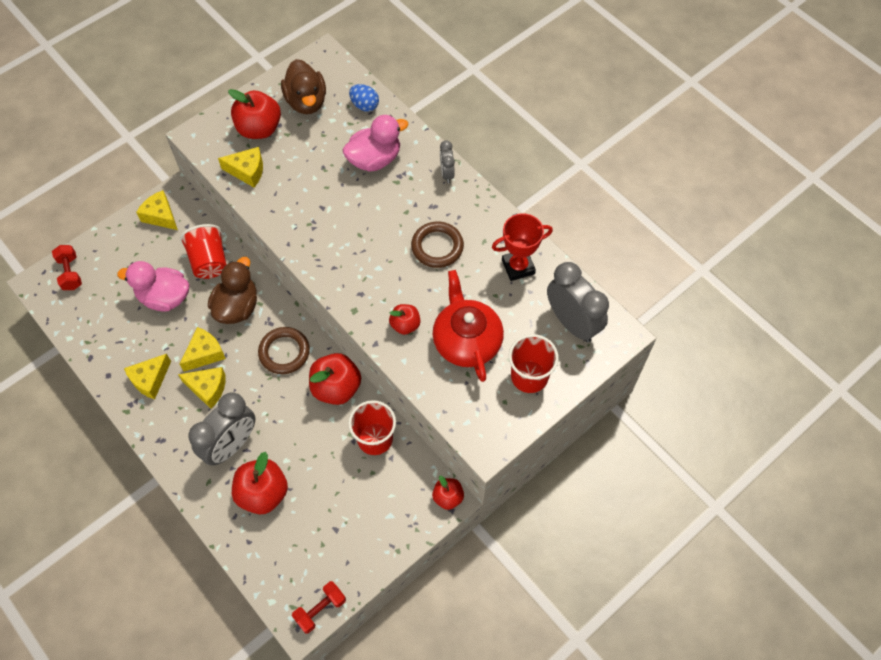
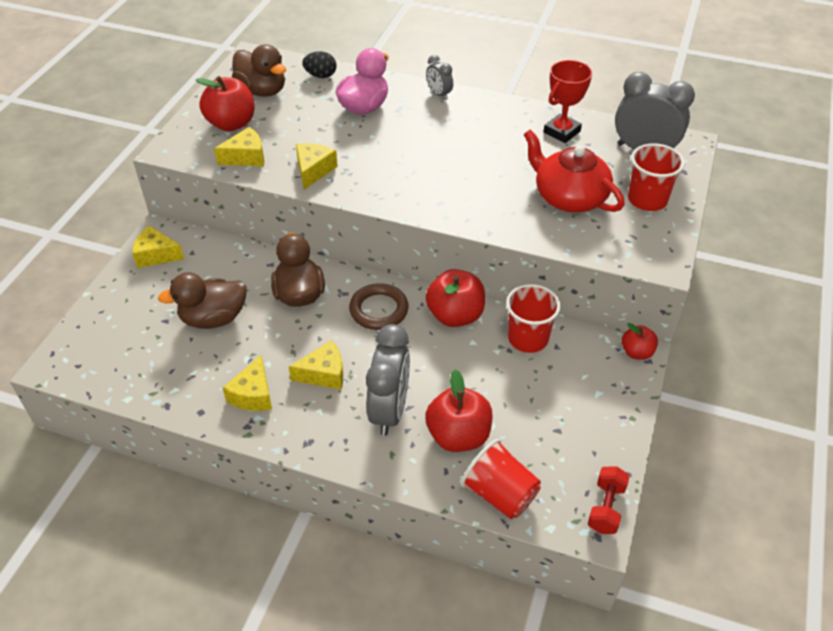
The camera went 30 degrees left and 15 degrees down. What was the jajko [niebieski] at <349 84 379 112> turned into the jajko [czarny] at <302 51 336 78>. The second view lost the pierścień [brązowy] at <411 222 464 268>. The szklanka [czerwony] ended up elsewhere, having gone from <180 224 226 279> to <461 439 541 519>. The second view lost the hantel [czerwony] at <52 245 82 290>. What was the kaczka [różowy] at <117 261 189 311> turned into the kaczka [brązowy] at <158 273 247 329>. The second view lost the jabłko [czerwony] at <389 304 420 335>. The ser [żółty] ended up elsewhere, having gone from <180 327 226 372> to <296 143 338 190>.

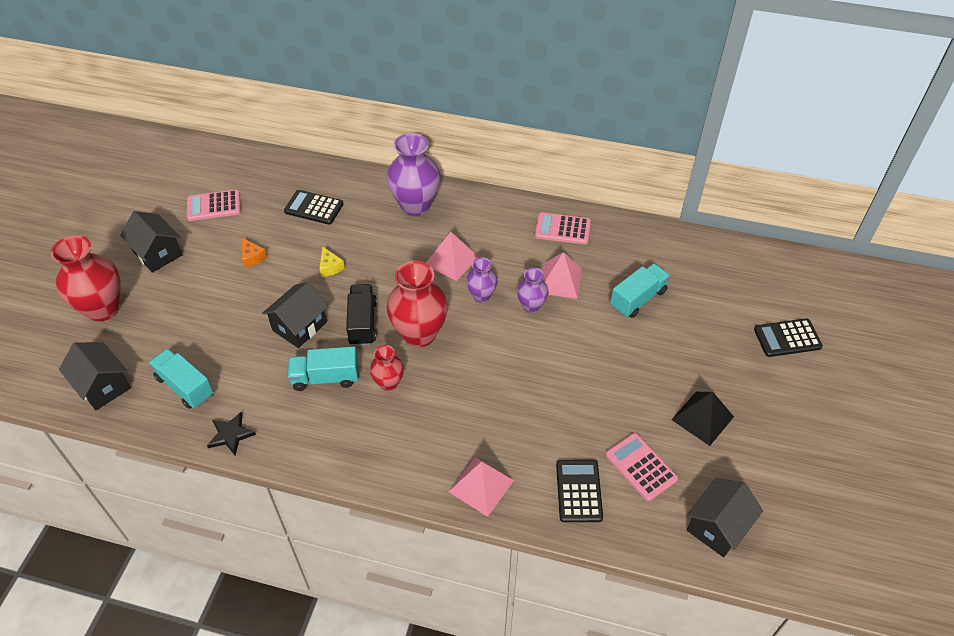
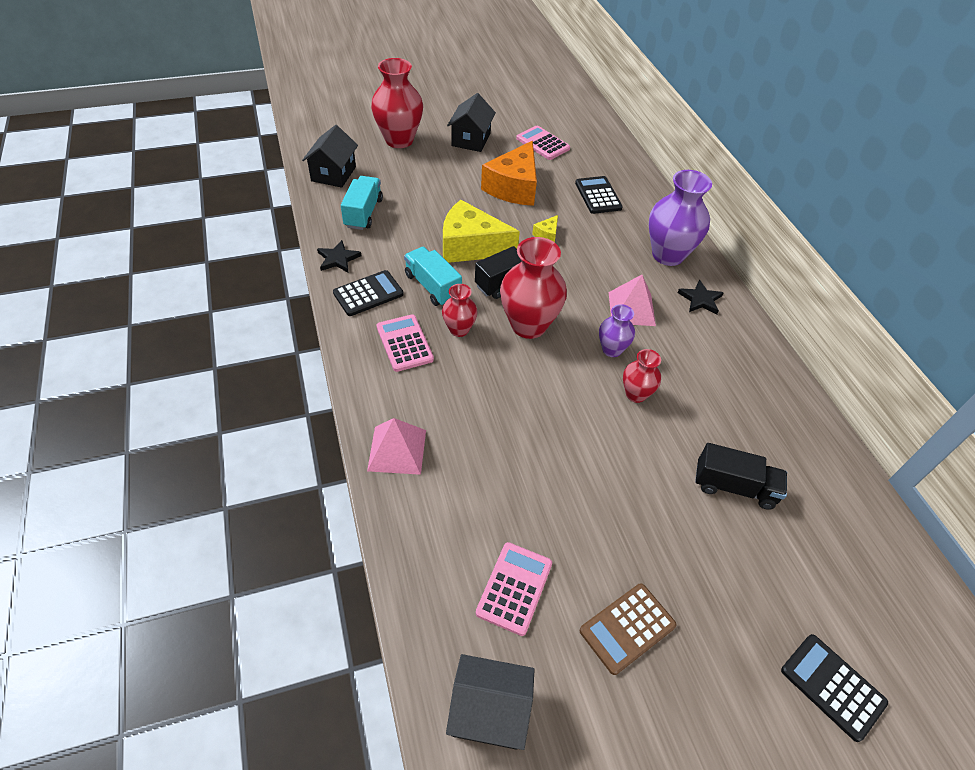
The camera went 55 degrees right and 0 degrees up. The kalkulator [różowy] ended up elsewhere, having gone from <535 212 591 245> to <377 314 434 372>. The size of the ser [pomarańczowy] at <242 238 267 268> changed by a factor of 2.39. The second view lost the piramida [różowy] at <542 252 582 299>. What was the ciężarówka [turkusowy] at <610 263 670 318> turned into the ciężarówka [czarny] at <695 443 787 510>. What was the wazon [fioletowy] at <517 268 548 313> turned into the wazon [czerwony] at <623 349 661 403>. Where the domek [czarny] stood at <262 282 328 348>, the ser [żółty] came to stand at <443 200 520 263>. Where the piramida [czarny] stood at <671 392 734 446>, the kalkulator [brązowy] came to stand at <580 583 677 675>. The kalkulator [czarny] ended up elsewhere, having gone from <556 460 603 522> to <333 270 404 316>. The second view gained the gwiazda [czarny] at <678 280 724 314>.

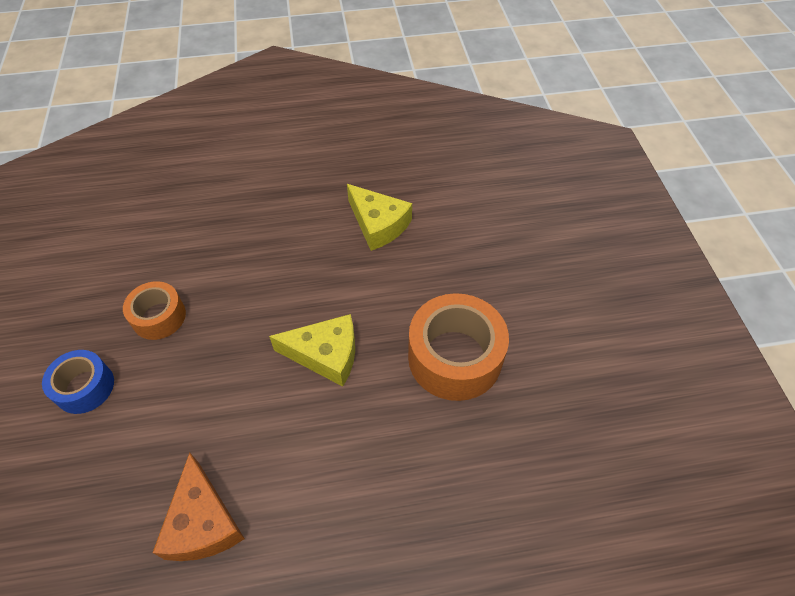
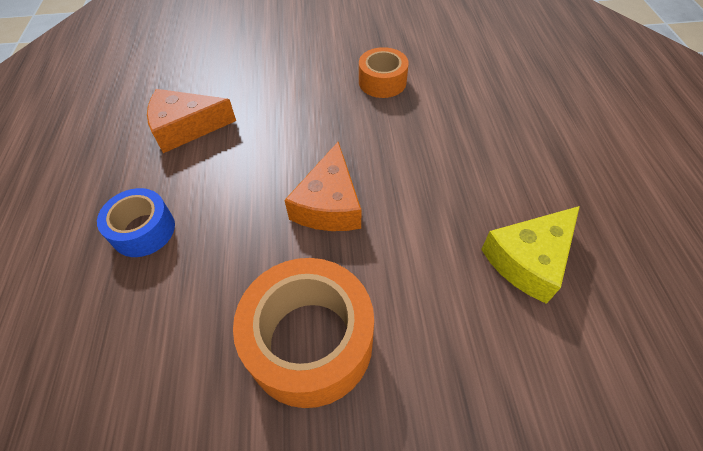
The camera went 95 degrees right and 0 degrees up. What was the ser [żółty] at <269 314 355 387> turned into the ser [pomarańczowy] at <284 142 361 231>. The taśma klejąca [niebieski] ended up elsewhere, having gone from <42 350 114 414> to <97 188 175 257>.

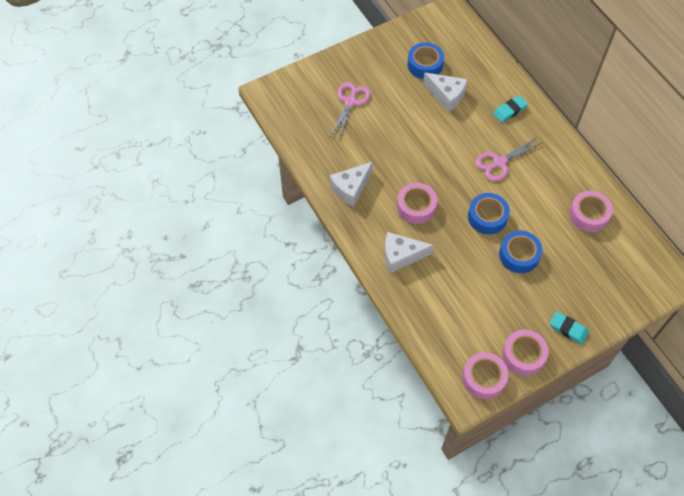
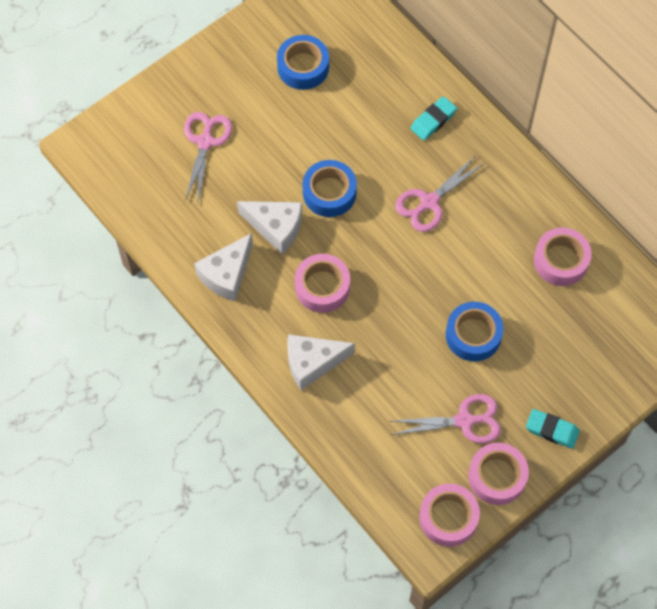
The camera went 10 degrees left and 5 degrees up. The ser [biały] ended up elsewhere, having gone from <423 73 468 112> to <237 201 302 254>. The taśma klejąca [niebieski] ended up elsewhere, having gone from <468 193 510 234> to <303 160 357 217>. The second view gained the nożyczki [różowy] at <391 394 501 444>.

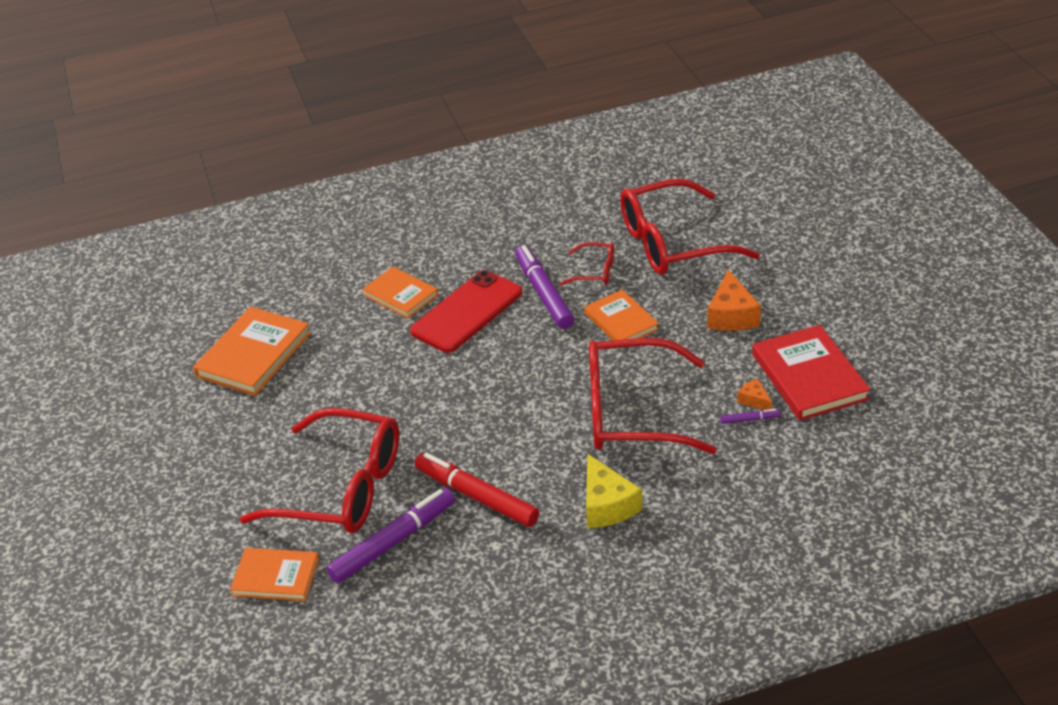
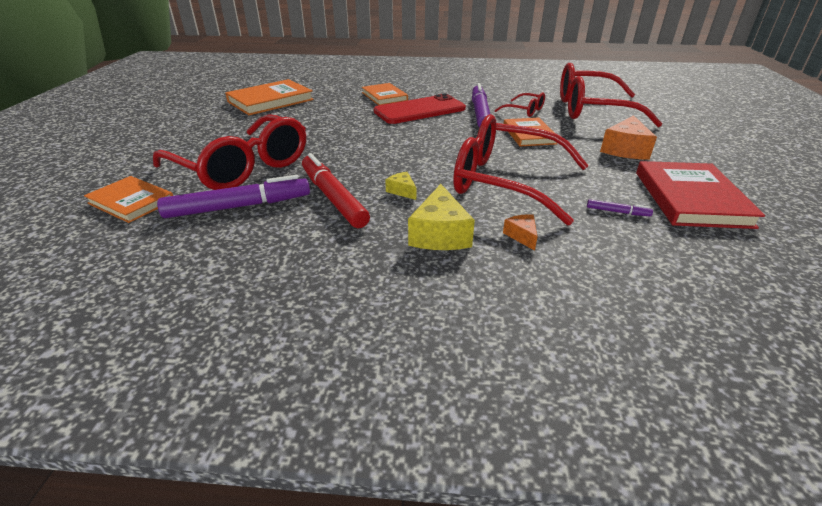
The camera went 20 degrees right and 5 degrees down. The ser [pomarańczowy] ended up elsewhere, having gone from <737 379 772 410> to <503 214 537 251>. The second view gained the ser [żółty] at <385 172 416 200>.

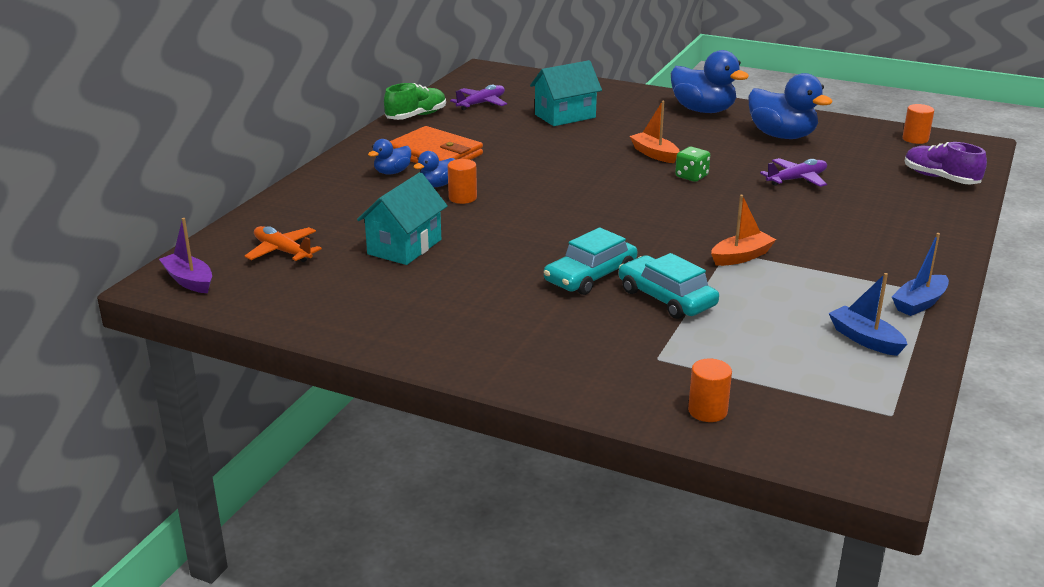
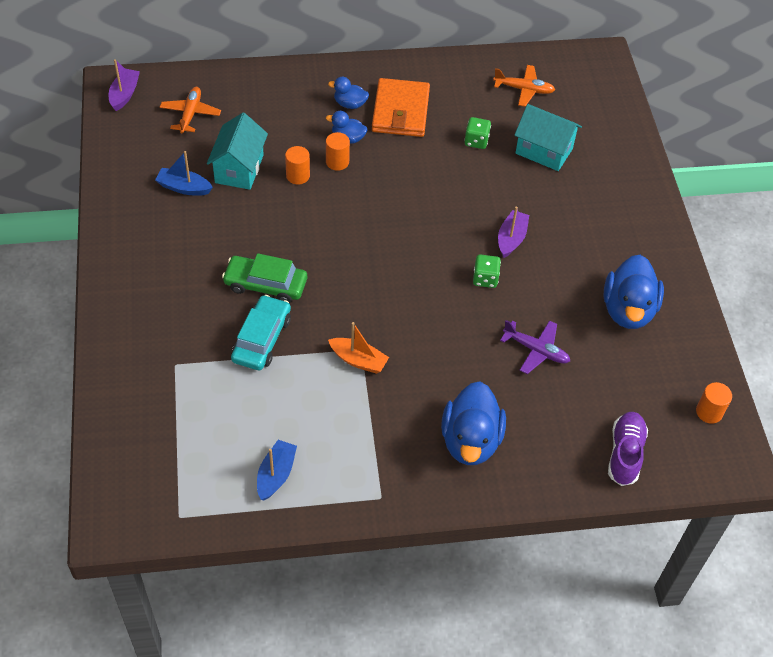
The camera went 55 degrees right and 25 degrees up. The kaczka [niebieski] ended up elsewhere, having gone from <671 50 749 113> to <441 381 506 465>. The second view lost the but [zielony] at <384 83 446 120>. What was the samolot [fioletowy] at <450 85 507 110> turned into the samolot [pomarańczowy] at <493 65 555 107>. What was the łódka [pomarańczowy] at <630 101 679 163> turned into the łódka [fioletowy] at <498 207 529 258>. The domek [turkusowy] at <357 172 448 265> ended up facing another way, 75 degrees counterclockwise from before. What was the samochód [turkusowy] at <544 227 637 295> turned into the samochód [zielony] at <222 253 307 303>. The łódka [niebieski] ended up elsewhere, having gone from <892 233 949 316> to <155 151 213 196>. The walec [pomarańczowy] ended up elsewhere, having gone from <688 359 732 422> to <285 146 310 185>. The second view gained the kostka do gry [zielony] at <464 117 491 149>.

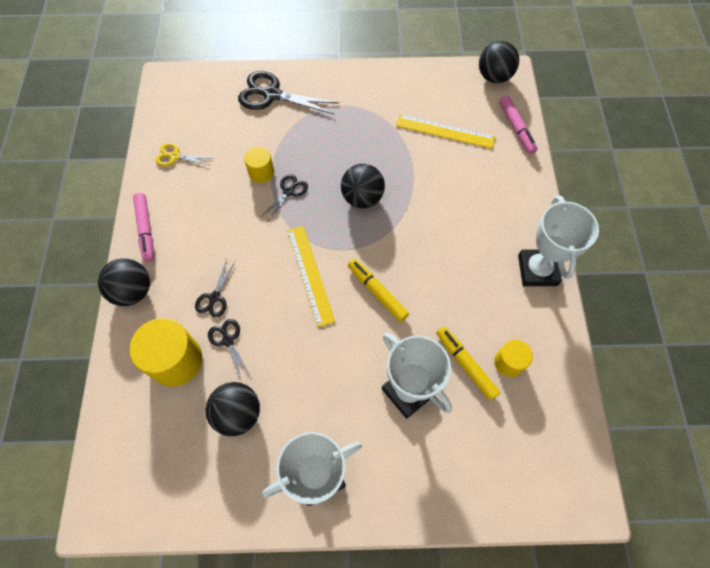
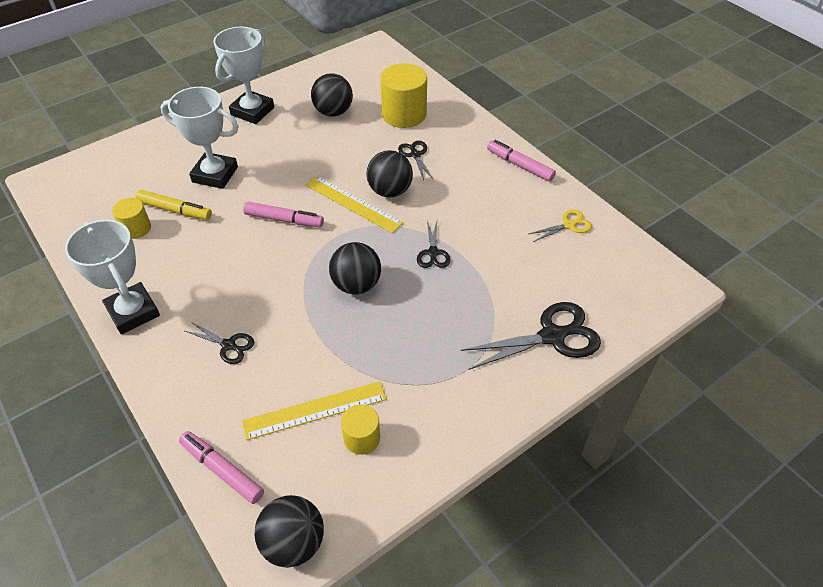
The camera went 145 degrees right and 15 degrees down. The walec [żółty] ended up elsewhere, having gone from <244 147 274 183> to <341 404 380 455>. The piłka [czarny] ended up elsewhere, having gone from <98 258 150 306> to <366 150 413 198>. What was the flamaster [żółty] at <348 259 409 322> turned into the flamaster [różowy] at <243 202 324 227>. The nożyczki [czarny] ended up elsewhere, having gone from <208 319 251 380> to <183 322 254 364>.

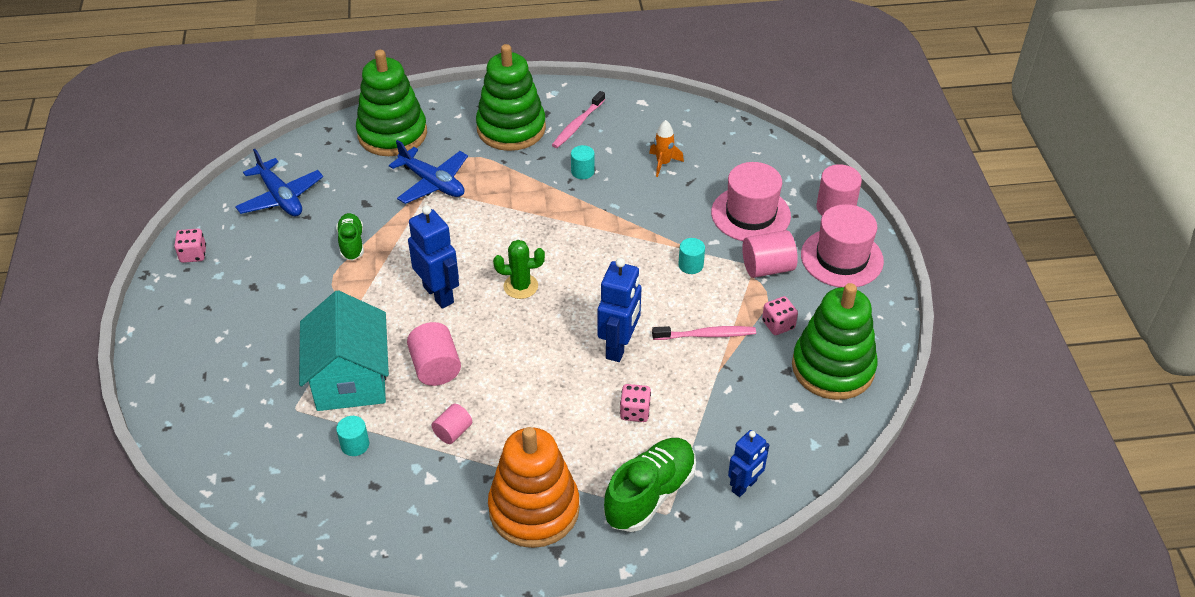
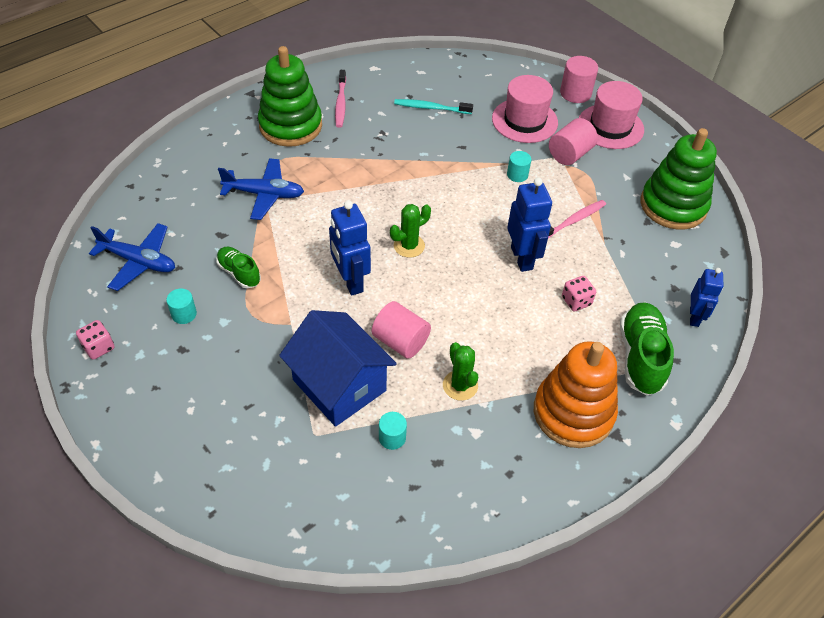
The camera went 35 degrees left and 5 degrees up. The second view lost the zabawka nakładanka [zielony] at <356 50 427 156>. Where the rakieta [pomarańczowy] stood at <649 120 684 177>, the szczoteczka do zębów [turkusowy] came to stand at <394 99 473 114>. The walec [turkusowy] ended up elsewhere, having gone from <571 145 595 179> to <166 289 197 324>. The robot [niebieski] at <408 205 459 309> ended up facing another way, 135 degrees counterclockwise from before. What was the domek [turkusowy] at <299 290 389 411> turned into the domek [niebieski] at <279 310 397 427>. The second view lost the kostka do gry [różowy] at <762 296 798 335>. Where the walec [różowy] stood at <432 404 472 444>, the kaktus [zielony] came to stand at <443 342 478 401>.

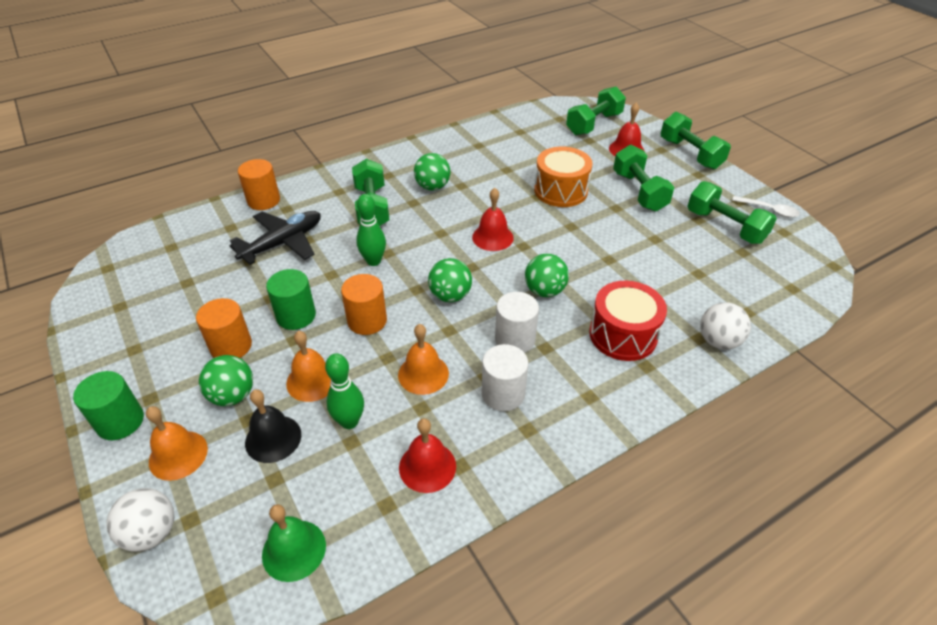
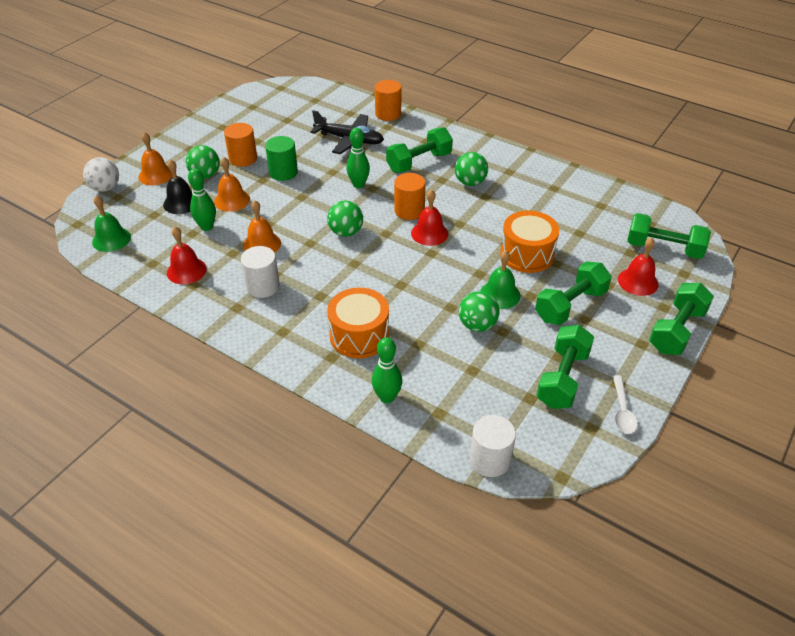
The camera went 65 degrees right and 0 degrees up. The piłka [zielony] ended up elsewhere, having gone from <525 254 569 297> to <459 291 500 332>. The walec [pomarańczowy] ended up elsewhere, having gone from <341 274 387 335> to <394 173 426 220>. What was the bęben [czerwony] at <589 281 667 361> turned into the bęben [pomarańczowy] at <327 288 389 358>. The walec [biały] ended up elsewhere, having gone from <495 292 539 353> to <470 415 516 477>. Where the piłka [biały] stood at <700 302 751 350>, the kręgiel [zielony] came to stand at <372 337 402 403>. The second view lost the walec [zielony] at <73 371 144 440>. The second view gained the dzwonek [zielony] at <480 250 520 309>.

